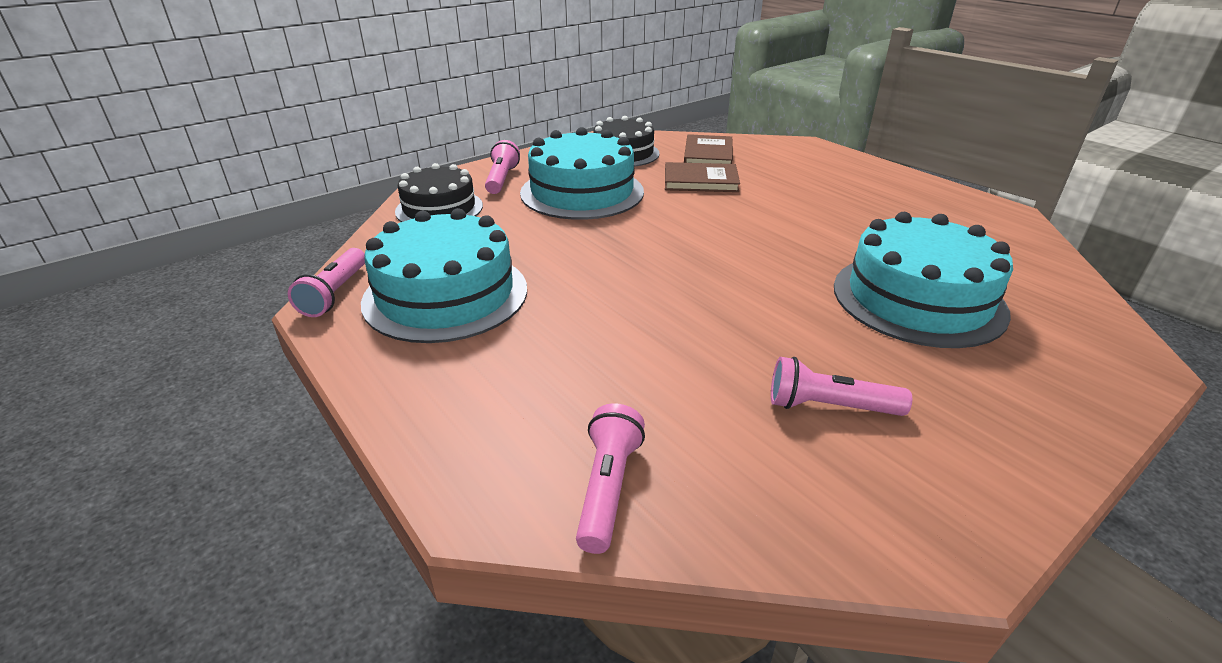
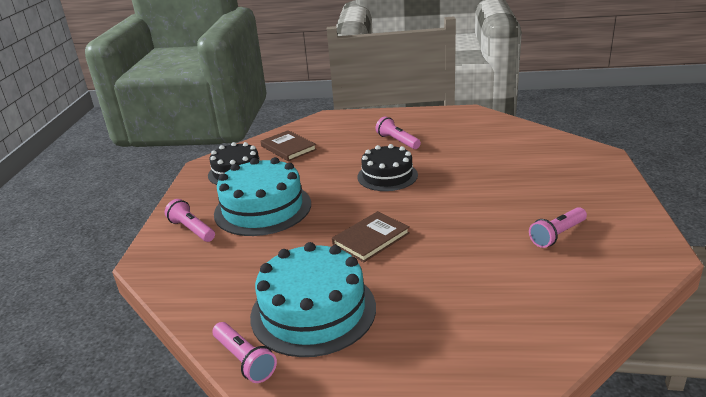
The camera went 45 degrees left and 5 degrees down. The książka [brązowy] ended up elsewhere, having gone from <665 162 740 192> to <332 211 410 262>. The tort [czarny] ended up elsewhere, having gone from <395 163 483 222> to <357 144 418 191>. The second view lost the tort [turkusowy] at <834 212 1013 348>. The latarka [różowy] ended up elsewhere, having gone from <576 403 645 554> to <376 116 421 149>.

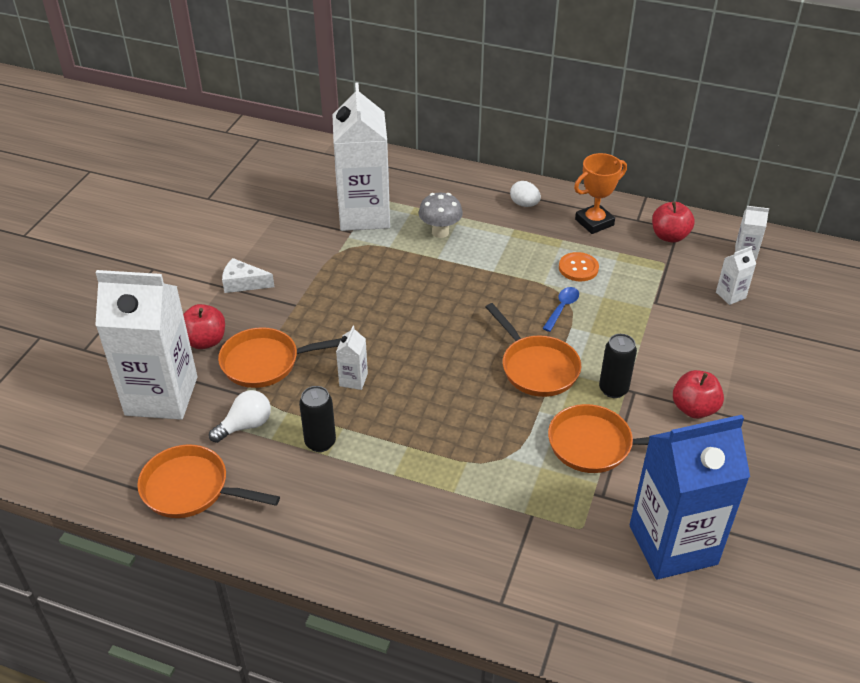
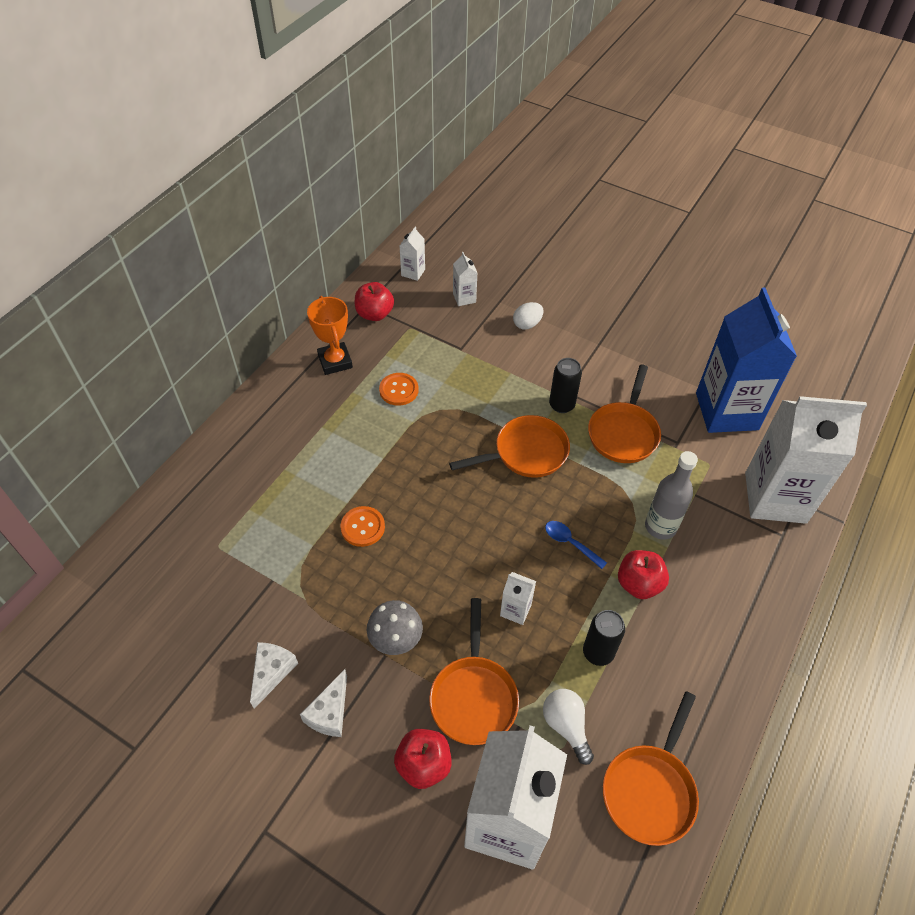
The camera went 80 degrees left and 10 degrees up. The karton mleka [biały] ended up elsewhere, having gone from <332 83 390 231> to <745 396 867 524>. The jajko [biały] ended up elsewhere, having gone from <510 181 541 207> to <513 302 544 329>. The grzyb [szary] ended up elsewhere, having gone from <419 193 463 238> to <367 600 423 655>. The łyżka [niebieski] ended up elsewhere, having gone from <542 287 579 332> to <545 521 607 569>. The jabłko [czerwony] ended up elsewhere, having gone from <673 370 724 419> to <618 550 669 599>. The second view gained the butelka [szary] at <645 451 698 540>. The second view gained the guzik [pomarańczowy] at <341 506 385 547>. The second view gained the ser [biały] at <250 642 298 709>.

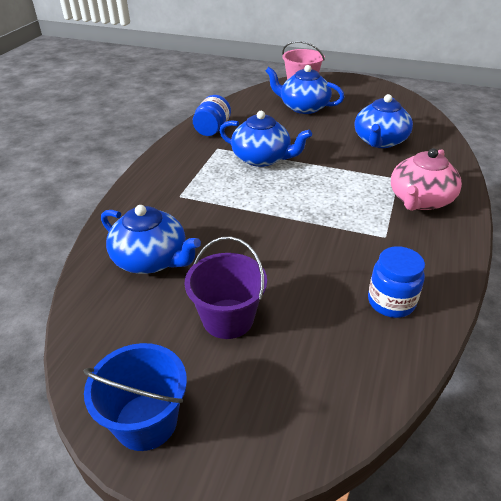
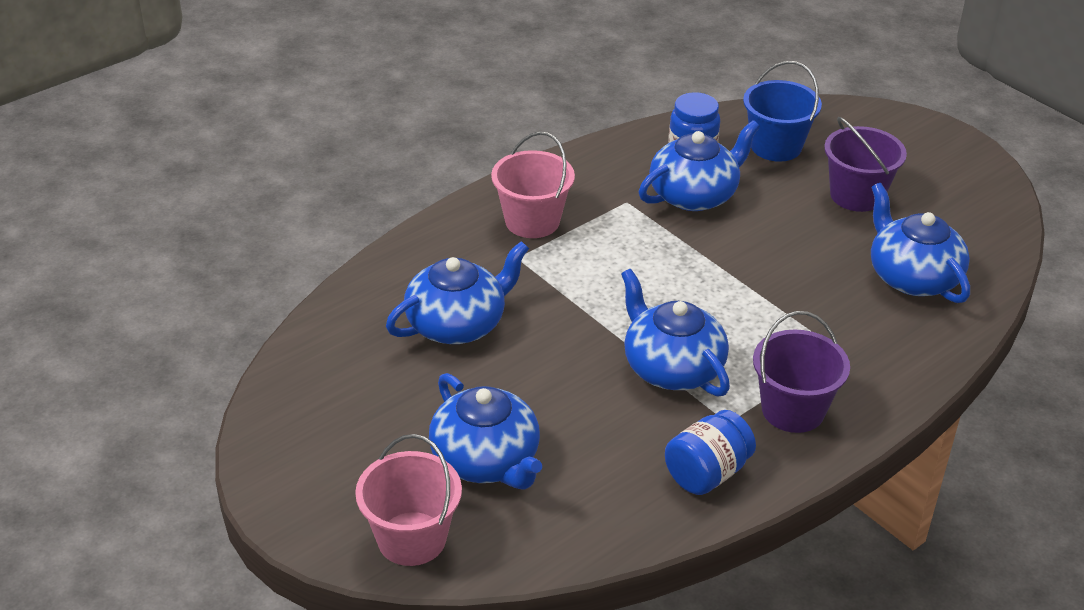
The camera went 150 degrees left and 0 degrees up. Where the imbryk [różowy] stood at <391 148 462 211>, the wiadro [różowy] came to stand at <491 131 575 238>. The wiadro [niebieski] ended up elsewhere, having gone from <83 343 187 451> to <743 61 822 162>. The second view gained the imbryk [niebieski] at <639 120 760 211>. The second view gained the wiadro [fioletowy] at <753 311 850 433>.

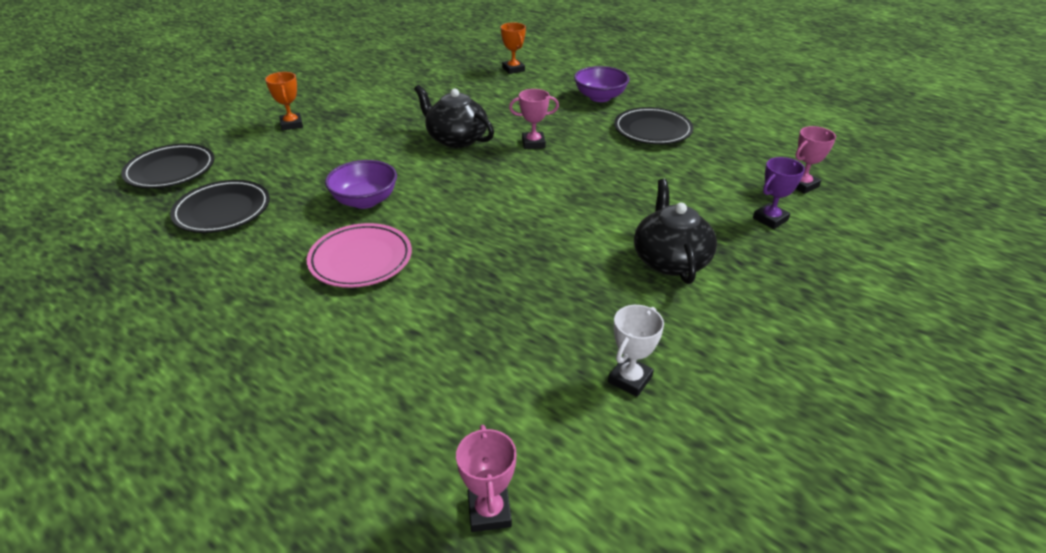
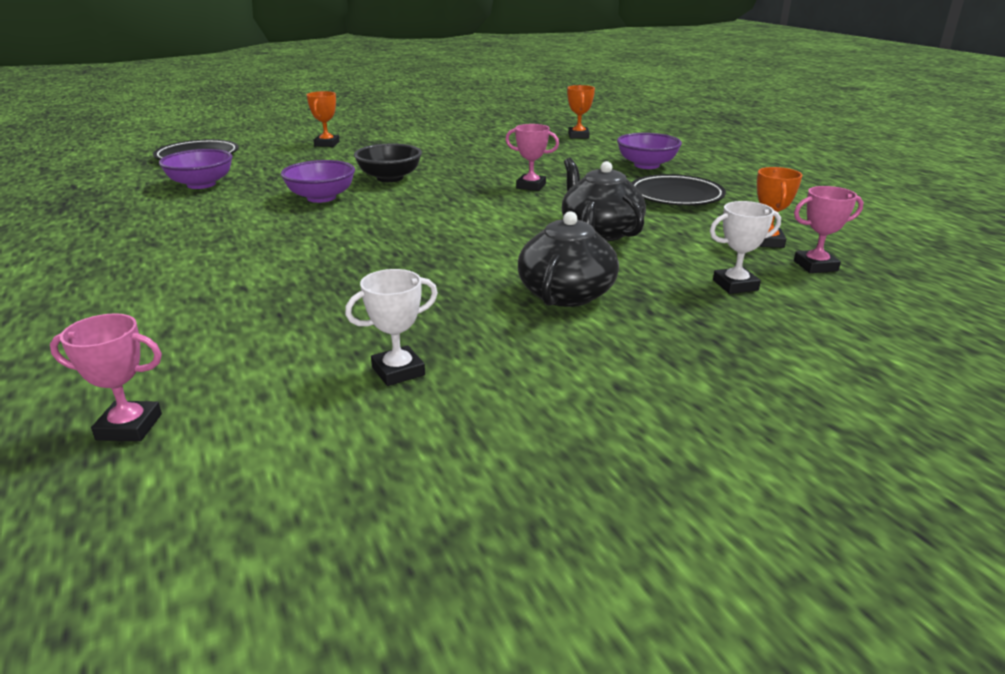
The camera went 25 degrees right and 10 degrees down. The imbryk [czarny] ended up elsewhere, having gone from <414 85 494 148> to <562 158 646 241>. What was the puchar [fioletowy] at <753 157 805 229> turned into the puchar [biały] at <710 201 781 294>. Where the talerz [czarny] stood at <170 180 270 233>, the miska [fioletowy] came to stand at <159 149 233 189>. The second view lost the talerz [różowy] at <307 223 412 288>. The puchar [różowy] at <456 425 516 532> ended up facing another way, 75 degrees clockwise from before. The second view gained the miska [czarny] at <354 144 422 182>. The second view gained the puchar [pomarańczowy] at <757 167 802 248>.

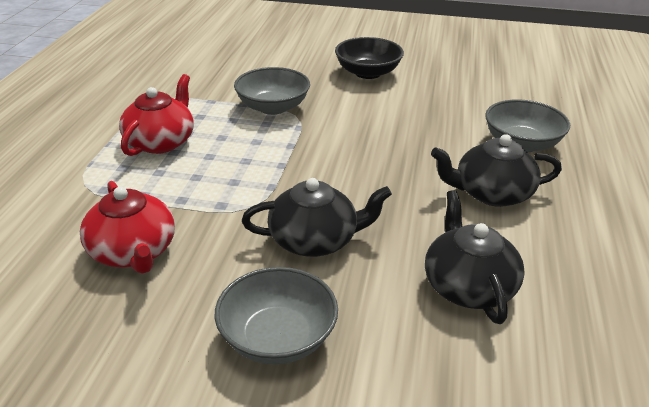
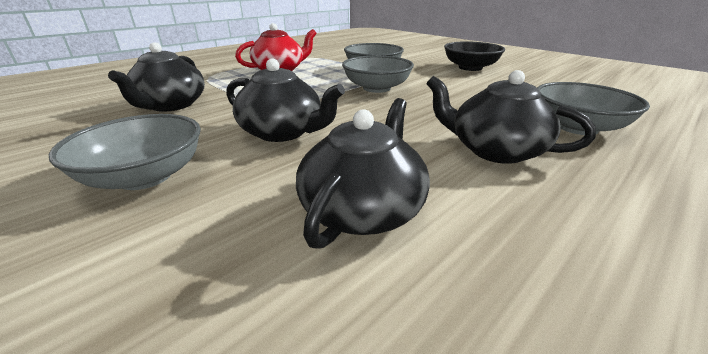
The camera went 35 degrees right and 5 degrees down. What was the imbryk [czerwony] at <80 181 175 274> turned into the imbryk [czarny] at <108 42 205 112>. The second view gained the miska [szary] at <342 56 414 93>.

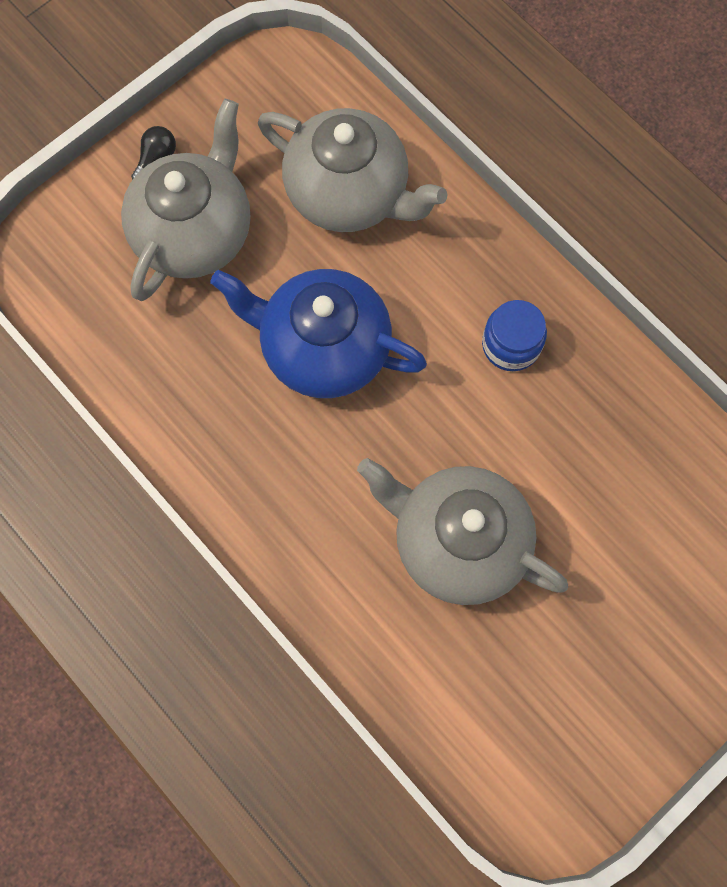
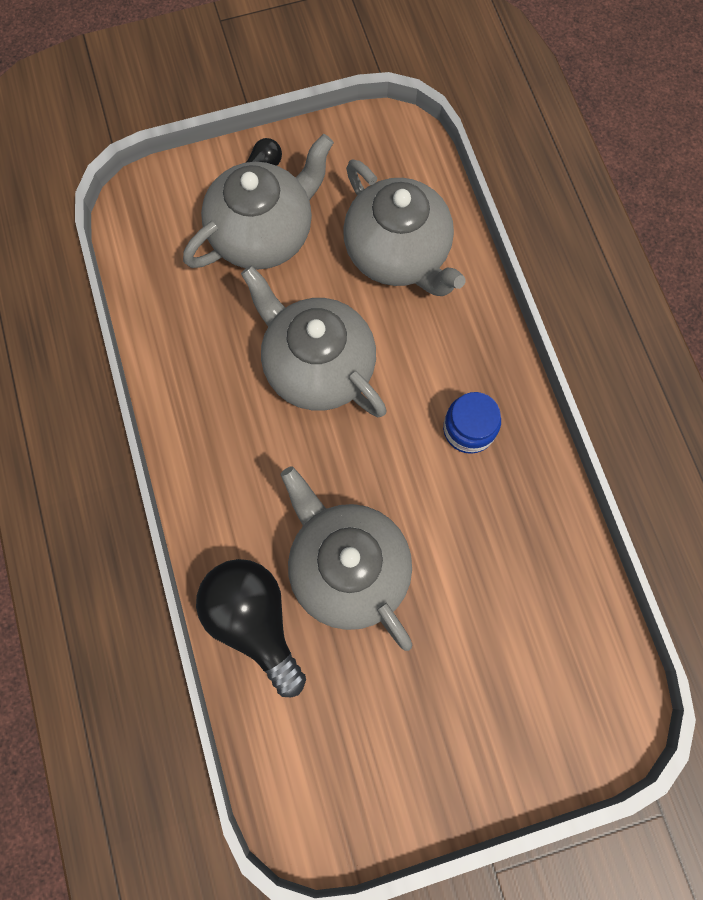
The camera went 25 degrees right and 0 degrees up. What was the imbryk [niebieski] at <210 269 427 398> turned into the imbryk [szary] at <241 265 387 417>. The second view gained the żarówka [czarny] at <196 559 306 697>.

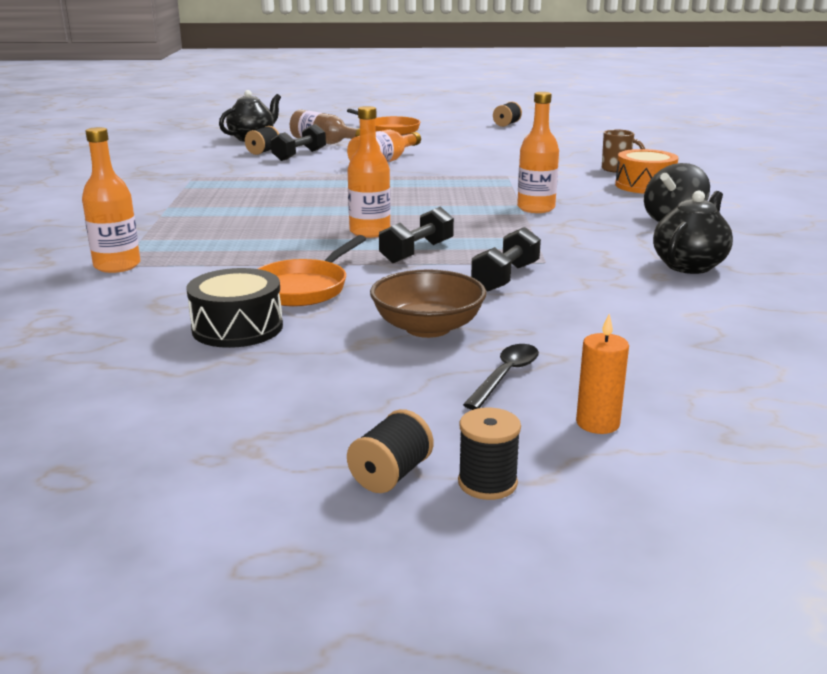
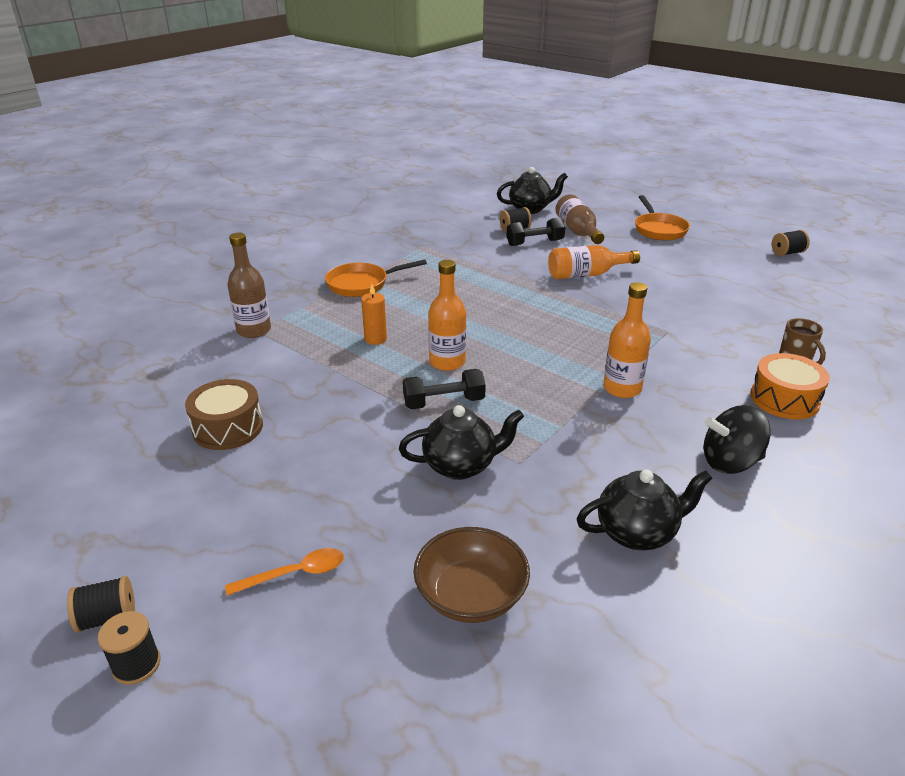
The camera went 40 degrees right and 10 degrees up. What was the butelka [pomarańczowy] at <82 127 140 273> turned into the butelka [brązowy] at <227 233 271 338>. Where the hantel [czarny] stood at <471 227 541 292>, the imbryk [czarny] came to stand at <399 405 524 480>. The patelnia [pomarańczowy] ended up elsewhere, having gone from <258 235 366 307> to <325 259 427 297>. What was the bęben [czarny] at <186 268 283 348> turned into the bęben [brązowy] at <185 379 263 450>. The miska [brązowy] ended up elsewhere, having gone from <370 269 486 338> to <413 527 530 623>. The świeca [pomarańczowy] ended up elsewhere, having gone from <576 314 629 434> to <361 284 387 345>. What was the łyżka [czarny] at <463 344 539 410> turned into the łyżka [pomarańczowy] at <225 548 344 596>.

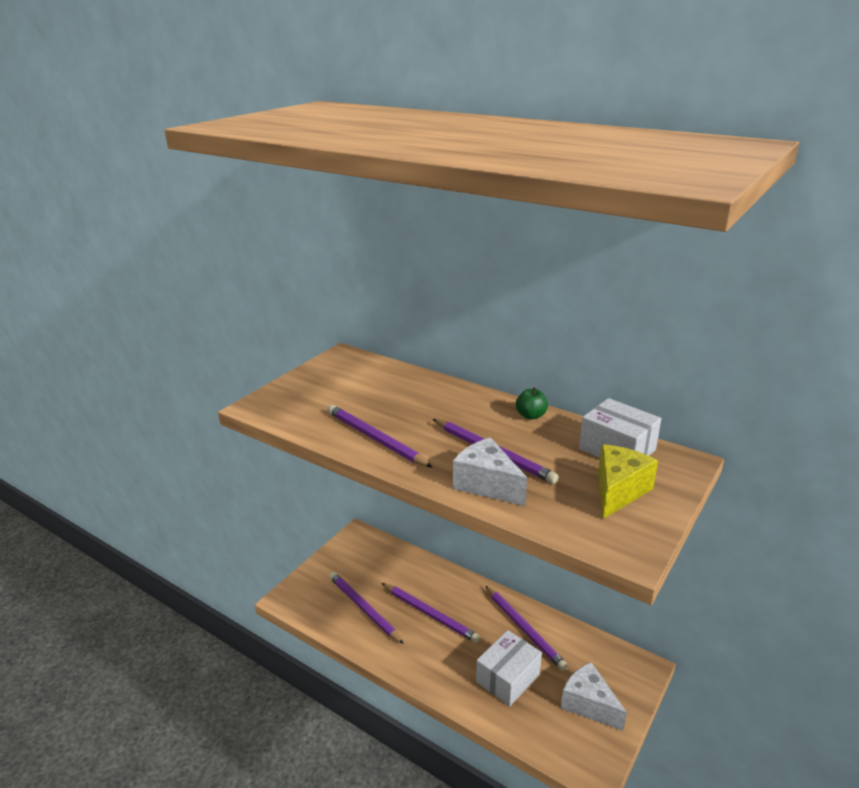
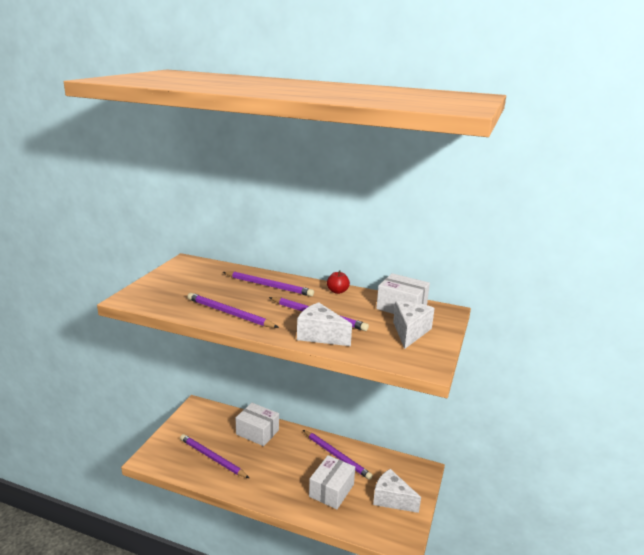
The camera went 15 degrees left and 5 degrees down. What was the jabłko [zielony] at <516 387 548 420> turned into the jabłko [czerwony] at <327 271 350 294>. What was the ser [żółty] at <598 444 658 519> turned into the ser [biały] at <393 301 435 349>. The ołówek [fioletowy] ended up elsewhere, having gone from <382 583 480 643> to <223 271 314 296>. The second view gained the pudełko [biały] at <236 403 279 446>.

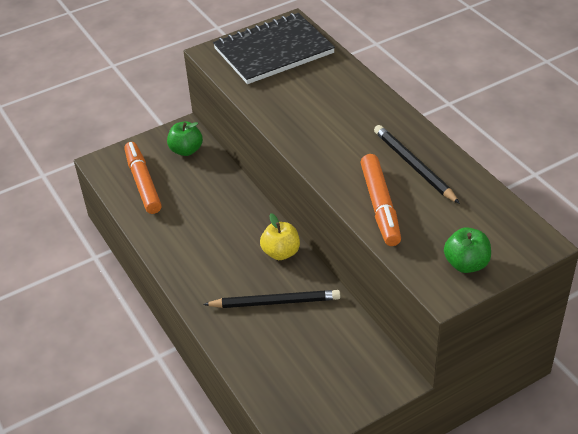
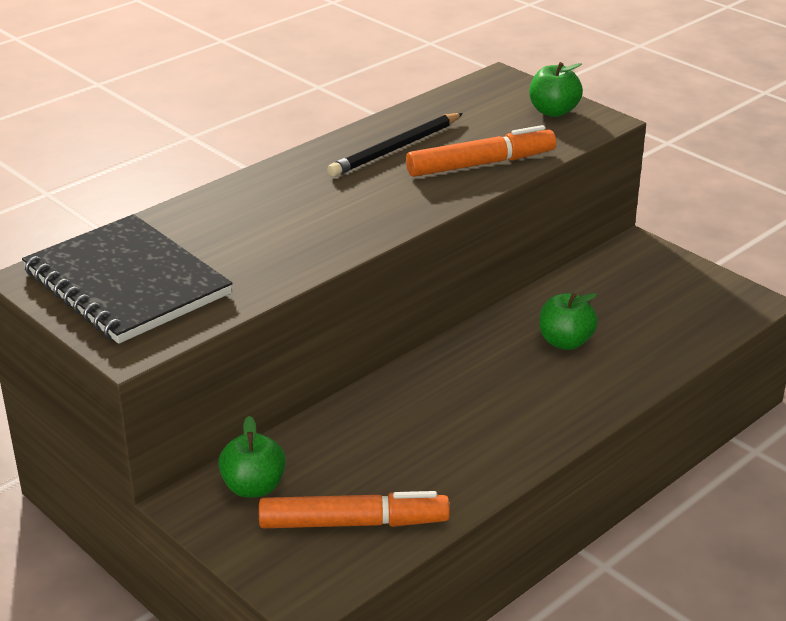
The camera went 105 degrees left and 10 degrees down. The flamaster [pomarańczowy] at <124 142 162 214> ended up facing another way, 150 degrees counterclockwise from before. The second view lost the jabłko [żółty] at <260 213 300 260>. Where the ołówek [czarny] stood at <203 290 341 308>, the jabłko [zielony] came to stand at <539 293 598 350>.

